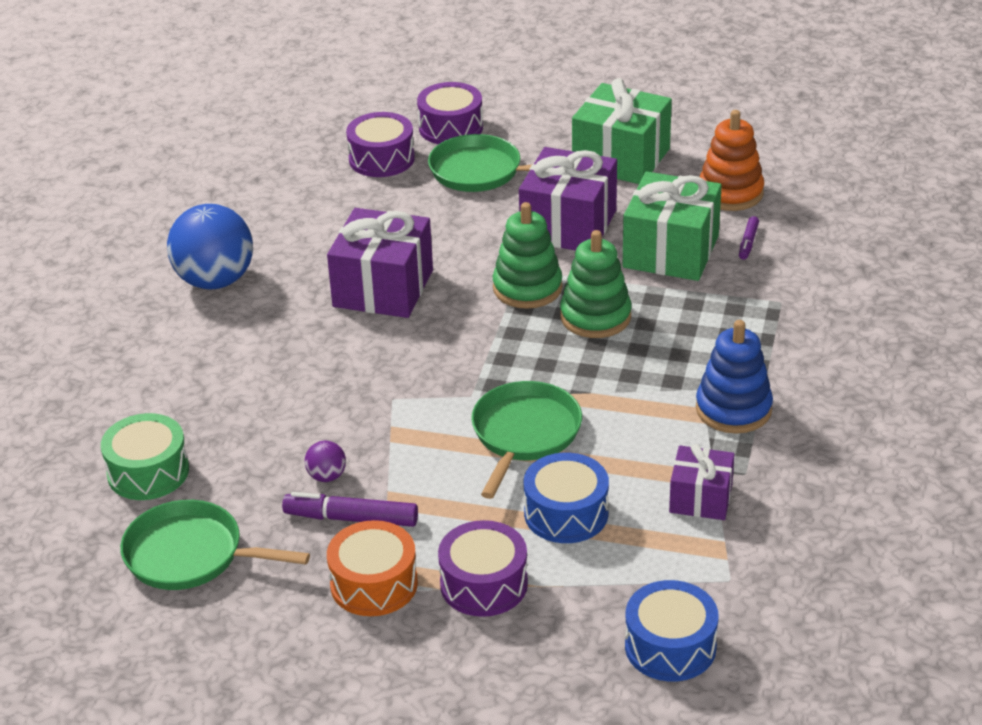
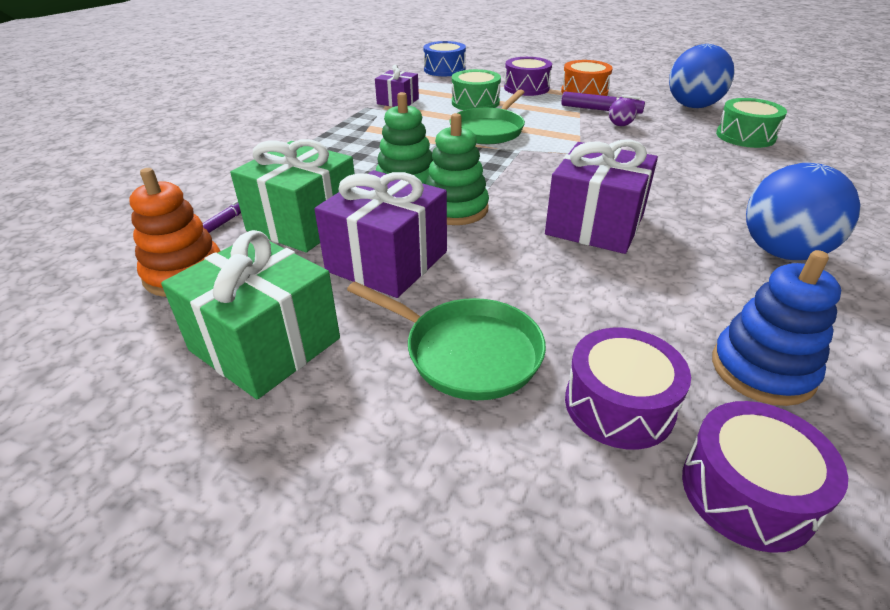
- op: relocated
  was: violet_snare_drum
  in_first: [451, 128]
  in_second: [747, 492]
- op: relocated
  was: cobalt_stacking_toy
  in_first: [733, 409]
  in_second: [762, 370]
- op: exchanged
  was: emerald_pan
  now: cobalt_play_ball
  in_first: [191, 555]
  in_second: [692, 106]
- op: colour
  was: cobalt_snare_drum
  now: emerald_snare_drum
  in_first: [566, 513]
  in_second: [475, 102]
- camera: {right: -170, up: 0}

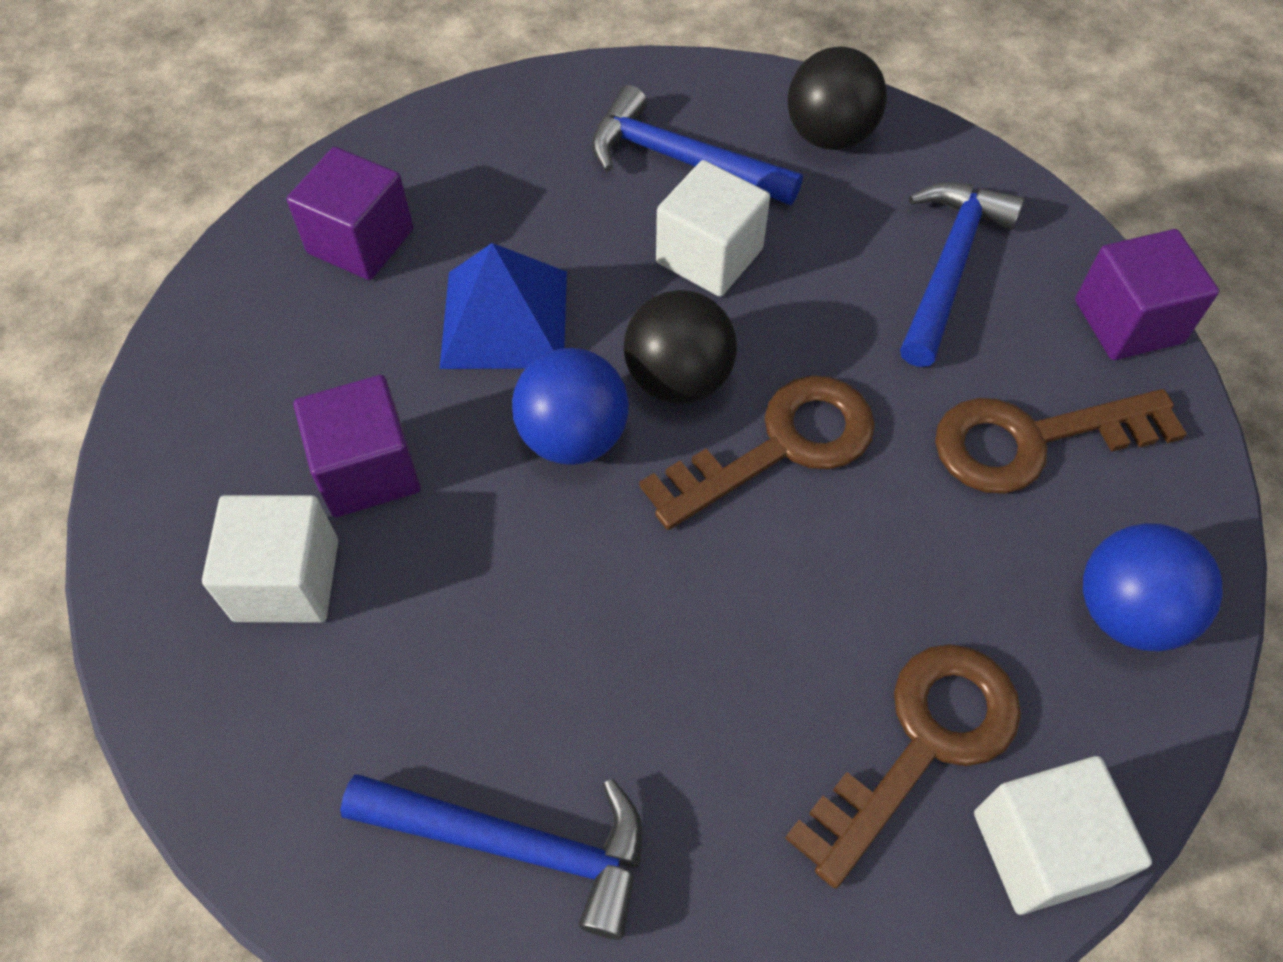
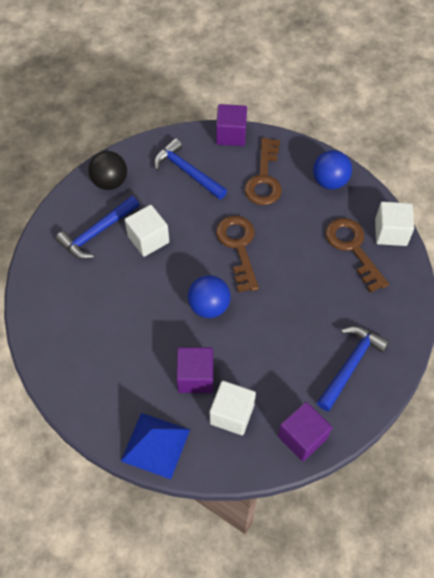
- op: missing
  was: jet-black_play_ball
  in_first: [678, 379]
- op: relocated
  was: violet_cube
  in_first: [360, 241]
  in_second: [302, 437]
- op: relocated
  was: cobalt_pyramid
  in_first: [505, 318]
  in_second: [155, 445]
- camera: {right: -70, up: 0}

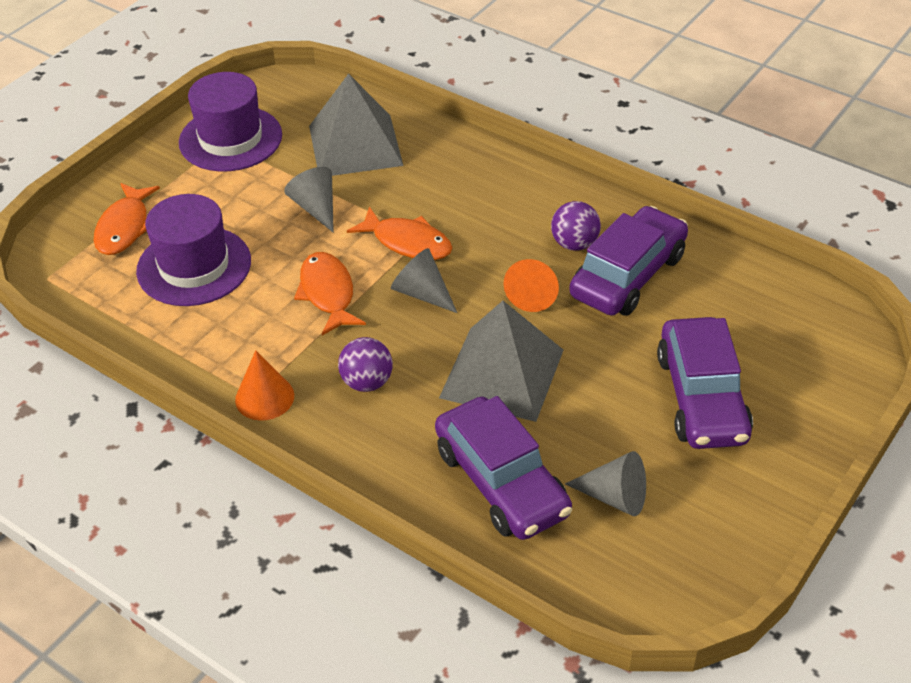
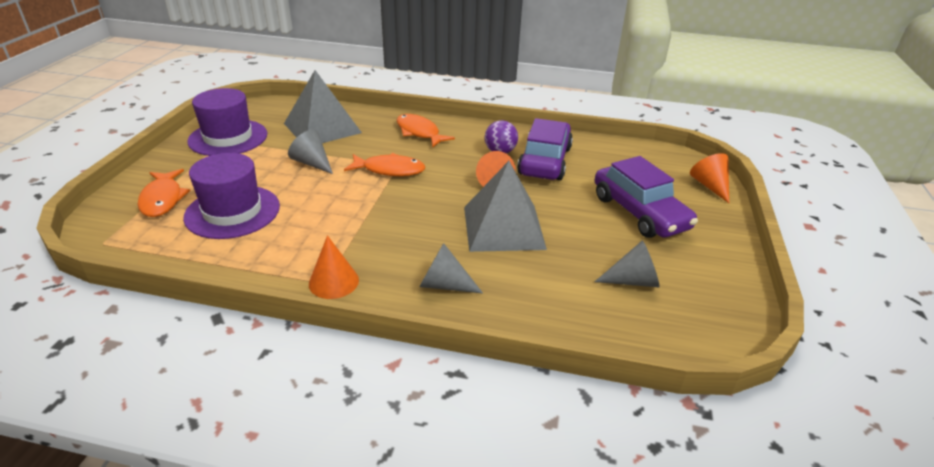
- op: missing
  was: violet_play_ball
  in_first: [367, 382]
- op: missing
  was: violet_toy_car
  in_first: [501, 482]
- op: appeared
  now: bright_orange_cone
  in_second: [710, 186]
- op: relocated
  was: bright_orange_toy_fish
  in_first: [328, 293]
  in_second: [419, 132]
- op: relocated
  was: ash-grey_cone
  in_first: [422, 293]
  in_second: [444, 284]
- camera: {right: -25, up: -10}

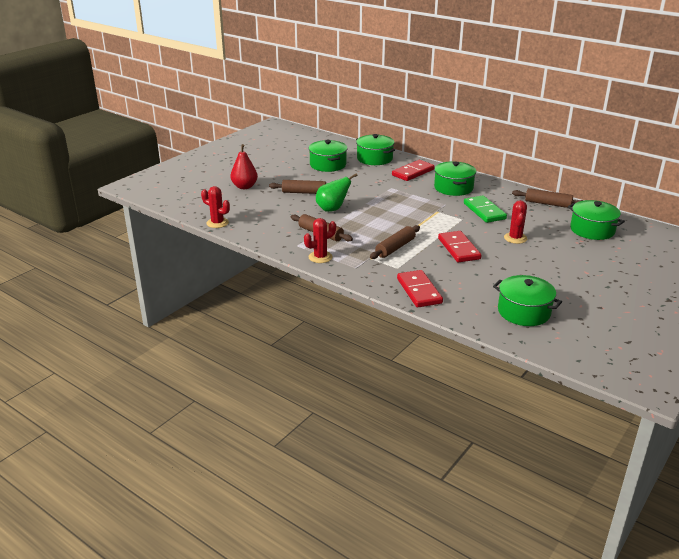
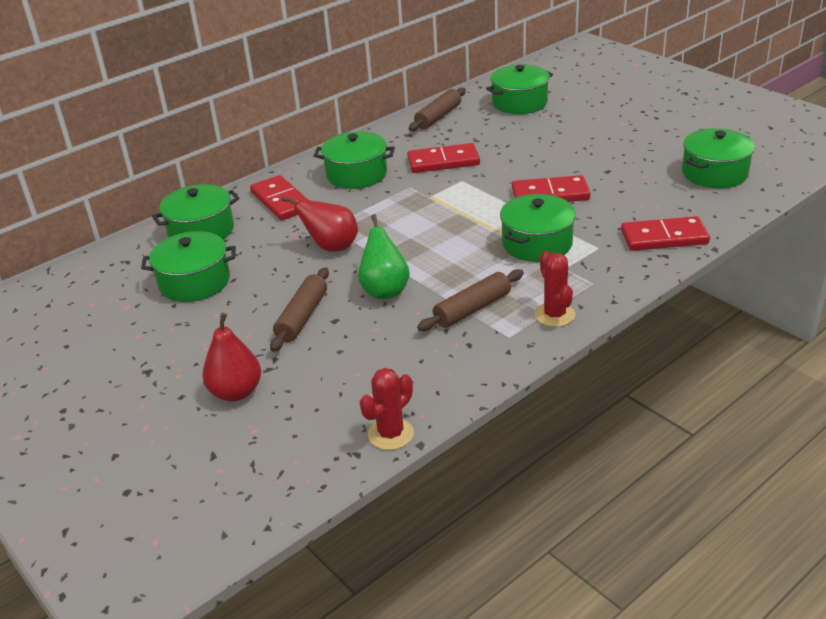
- op: missing
  was: red_cactus
  in_first: [515, 238]
- op: appeared
  now: red_pear
  in_second: [331, 247]
- op: exchanged
  was: russet_rolling_pin
  now: emerald_stockpot
  in_first: [395, 248]
  in_second: [537, 243]
- op: colour
  was: emerald_domino
  now: red_domino
  in_first: [484, 211]
  in_second: [443, 162]
- camera: {right: -75, up: 5}

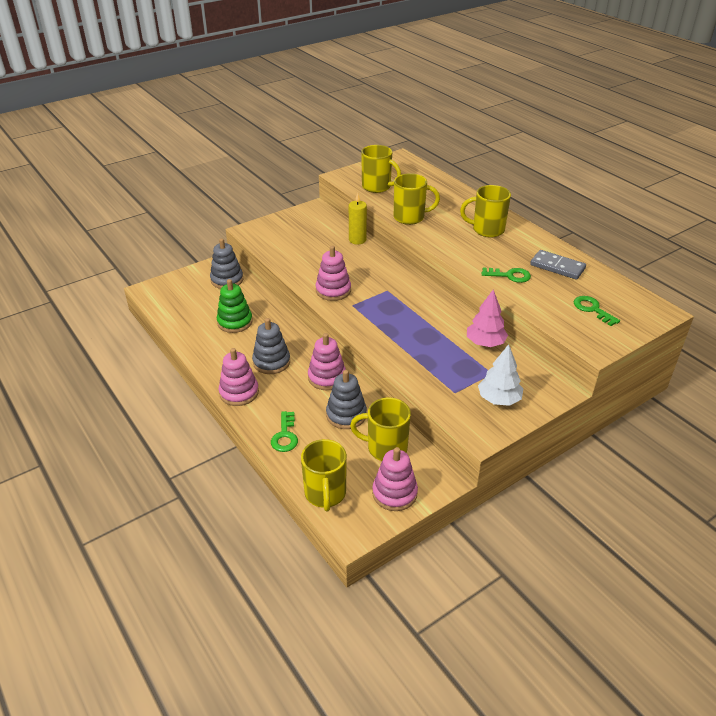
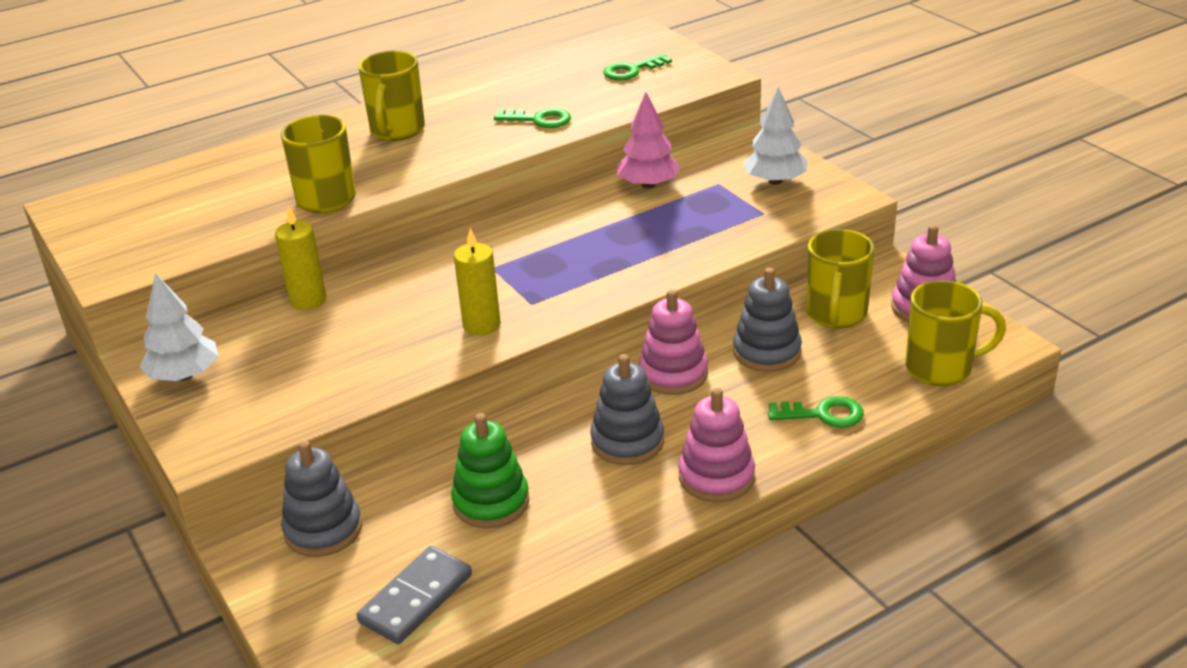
- op: missing
  was: golden_mug
  in_first: [377, 187]
- op: appeared
  now: white_fir_tree
  in_second: [184, 375]
- op: relocated
  was: ash-grey_domino
  in_first: [557, 267]
  in_second: [415, 598]
- op: exchanged
  was: rose-pink_stacking_toy
  now: golden_pillar_candle
  in_first: [333, 290]
  in_second: [481, 325]
- op: spun
  was: emerald_key
  in_first: [509, 275]
  in_second: [539, 120]
  clockwise: 90
- camera: {right: -85, up: -5}

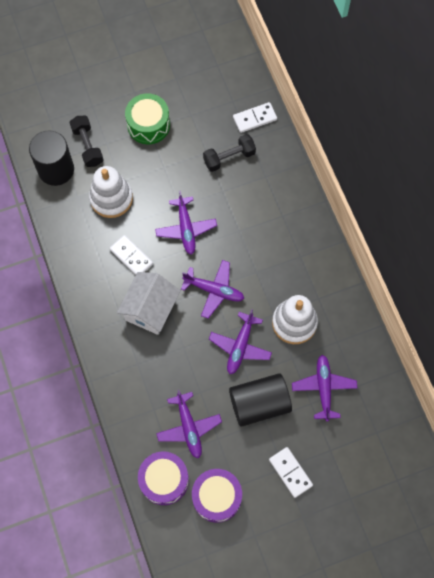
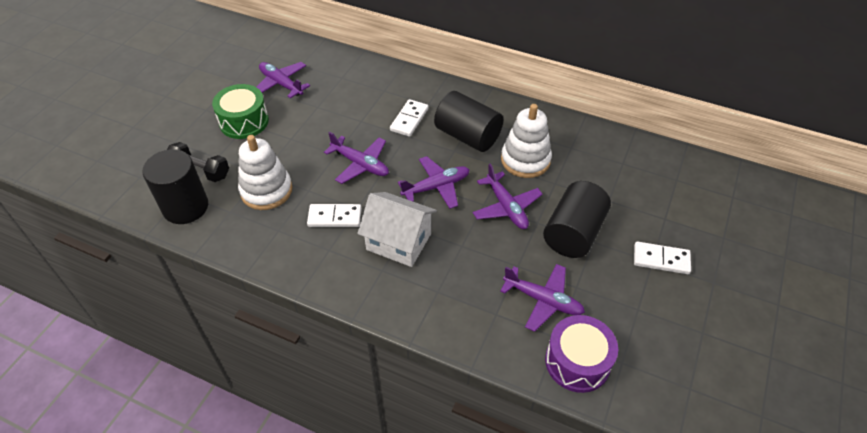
- op: missing
  was: violet_snare_drum
  in_first: [216, 497]
- op: missing
  was: jet-black_hand_weight
  in_first: [229, 157]
- op: appeared
  now: jet-black_cylinder_shape
  in_second: [467, 136]
- op: relocated
  was: white_domino
  in_first: [255, 118]
  in_second: [409, 119]
- op: relocated
  was: violet_toy_plane
  in_first: [323, 388]
  in_second: [281, 84]
- op: spun
  was: white_cottage
  in_first: [150, 309]
  in_second: [398, 241]
  clockwise: -45
- camera: {right: -45, up: -20}

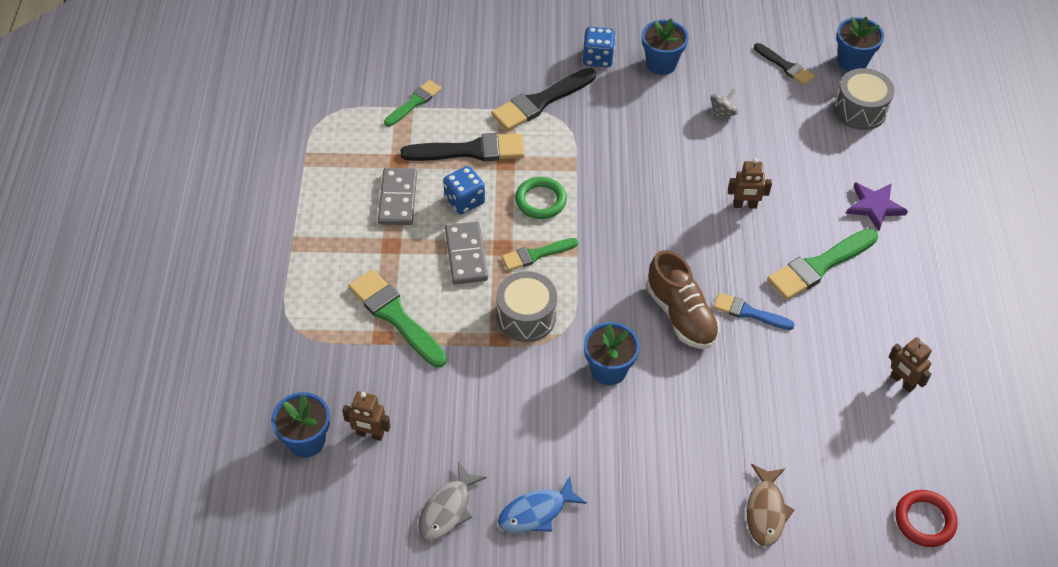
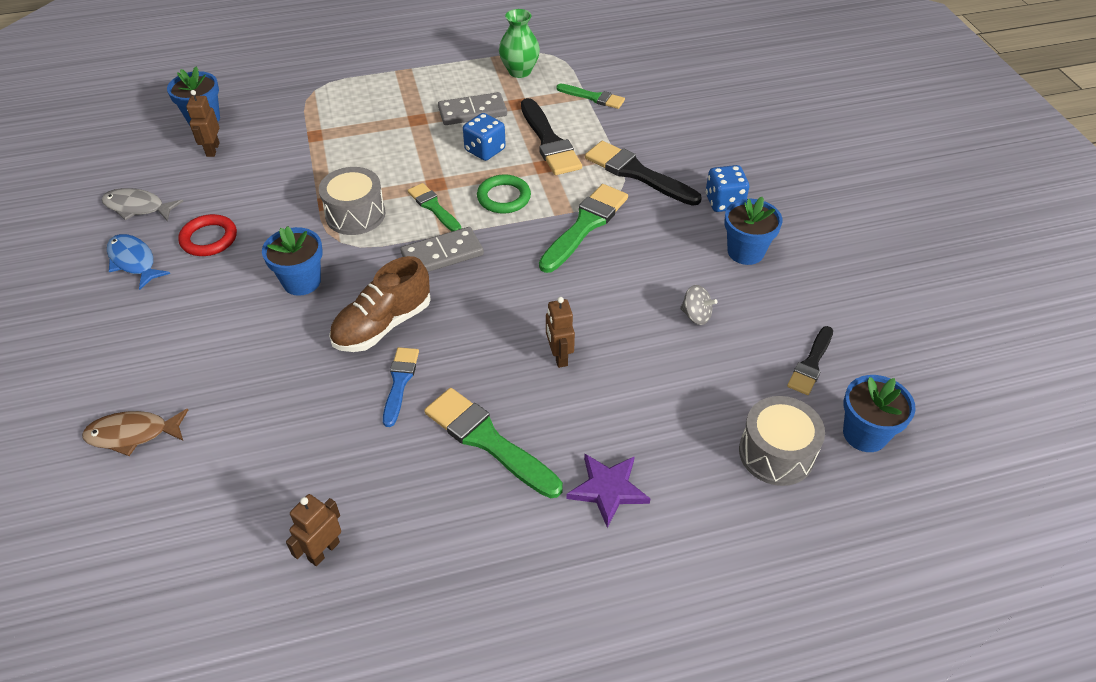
- op: appeared
  now: emerald_tall_vase
  in_second: [519, 71]
- op: relocated
  was: emerald_paintbrush
  in_first: [395, 316]
  in_second: [585, 225]
- op: relocated
  was: ash-grey_domino
  in_first: [466, 255]
  in_second: [442, 254]
- op: relocated
  was: red_hoop
  in_first: [924, 520]
  in_second: [209, 239]
- camera: {right: 75, up: -5}

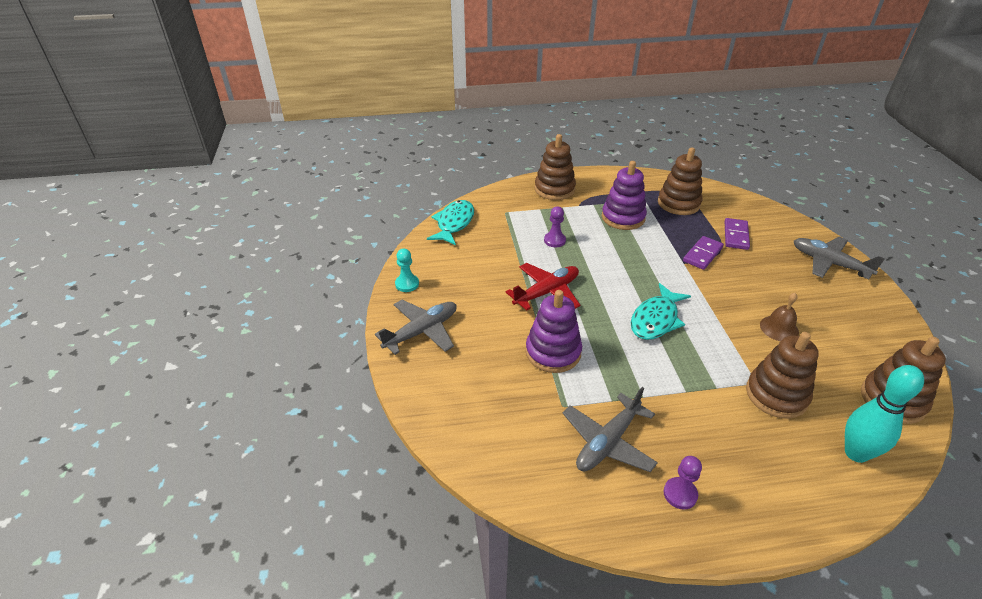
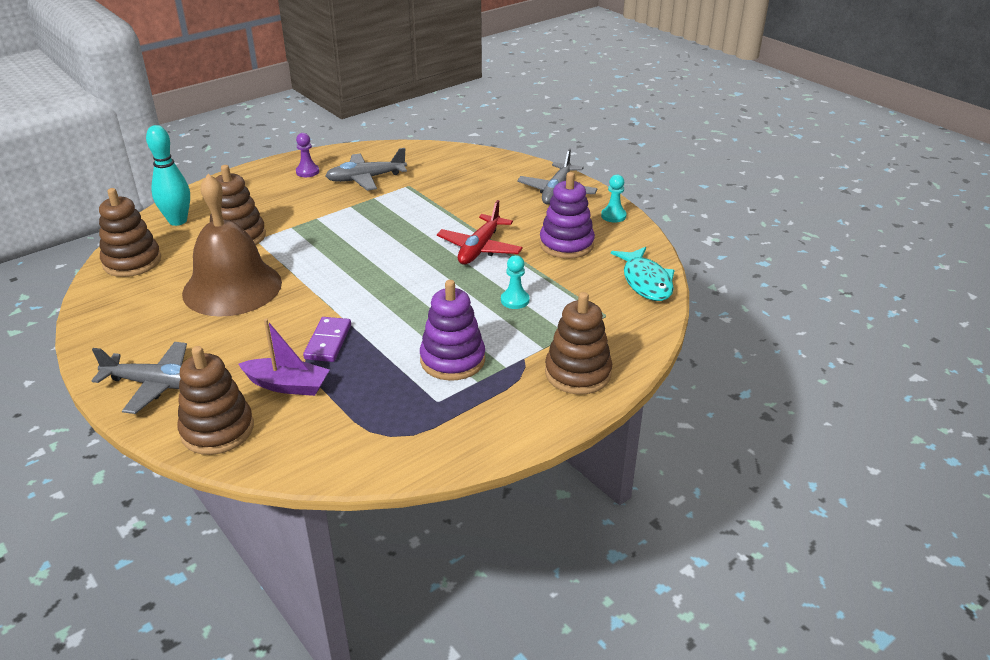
- op: missing
  was: turquoise_toy_fish
  in_first: [656, 319]
- op: relocated
  was: violet_stacking_toy
  in_first: [553, 352]
  in_second: [566, 244]
- op: relocated
  was: russet_stacking_toy
  in_first: [678, 203]
  in_second: [217, 430]
- op: exchanged
  was: violet_domino
  now: violet_boat
  in_first: [736, 235]
  in_second: [287, 385]
- op: colour
  was: violet_pawn
  now: turquoise_pawn
  in_first: [554, 240]
  in_second: [515, 300]
- op: spun
  was: ash-grey_toy_plane
  in_first: [607, 442]
  in_second: [365, 179]
  clockwise: -120
- op: size
  was: russet_bell
  in_first: [779, 328]
  in_second: [232, 287]
  ratio: 2.4
- camera: {right: 150, up: -5}

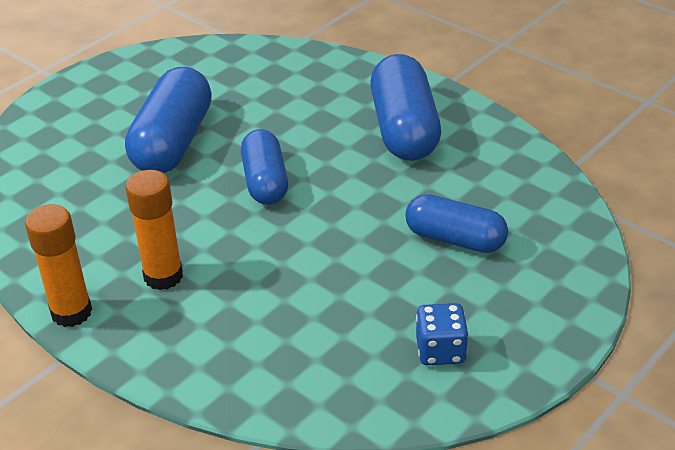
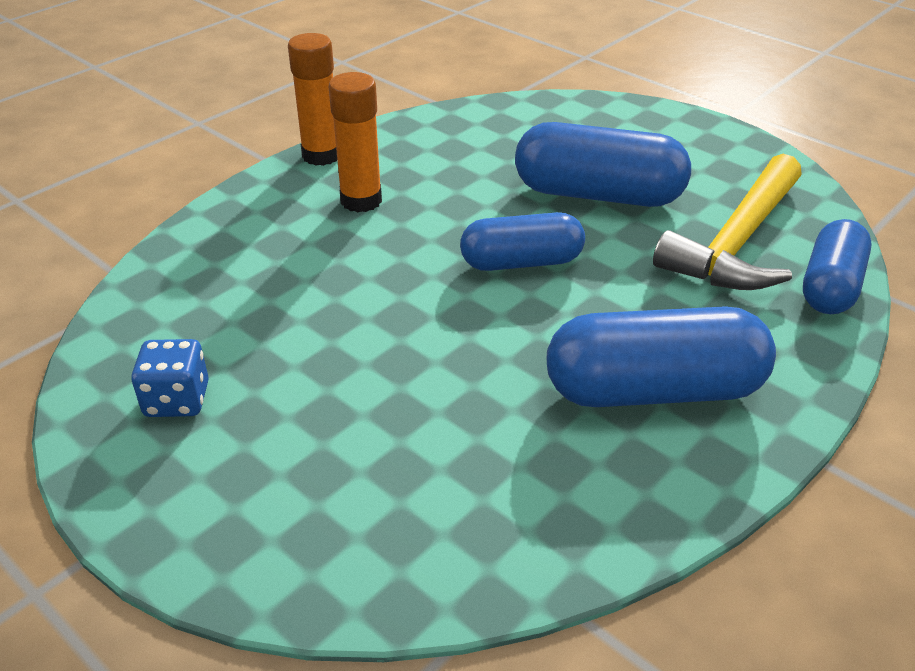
- op: appeared
  now: golden_claw_hammer
  in_second: [737, 242]
- op: relocated
  was: cobalt_capsule
  in_first: [455, 239]
  in_second: [830, 286]
- camera: {right: 90, up: 0}

